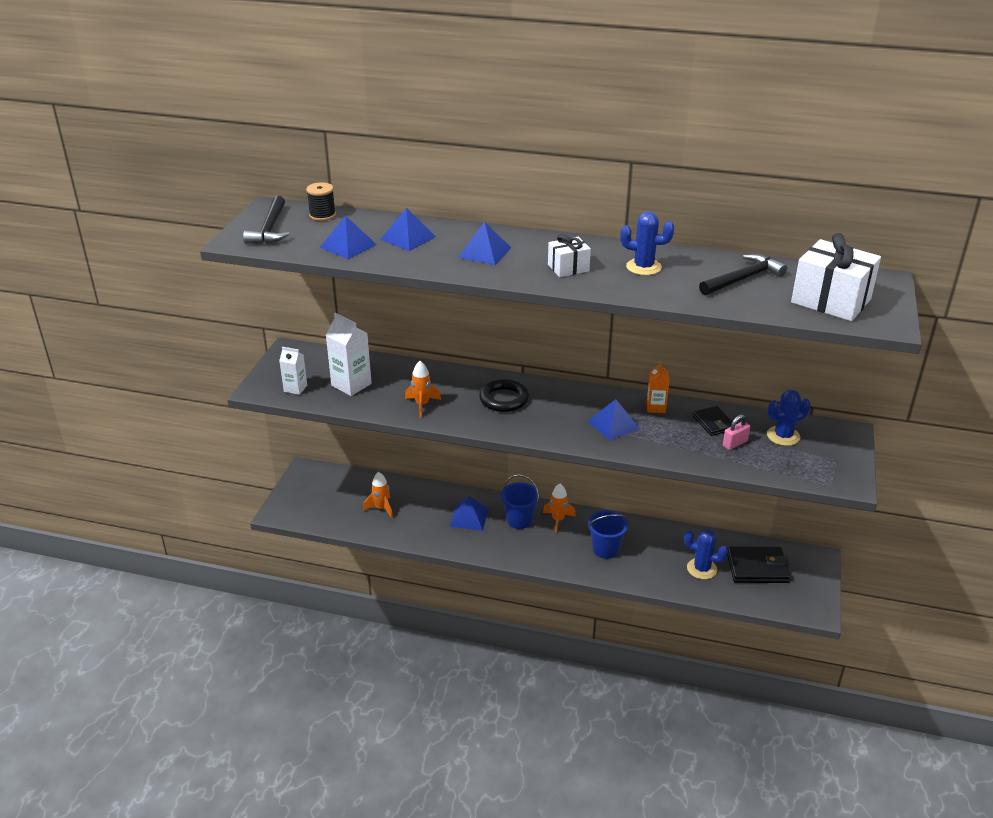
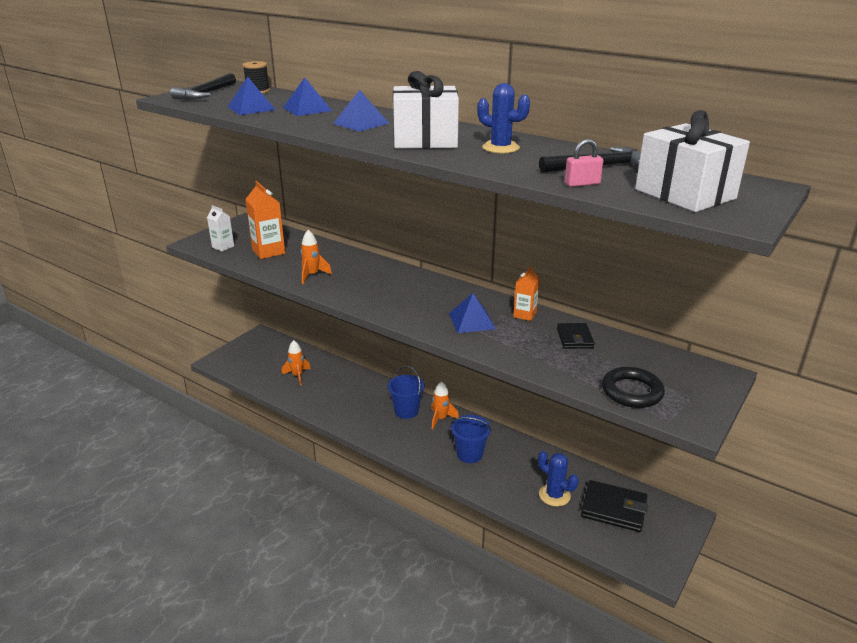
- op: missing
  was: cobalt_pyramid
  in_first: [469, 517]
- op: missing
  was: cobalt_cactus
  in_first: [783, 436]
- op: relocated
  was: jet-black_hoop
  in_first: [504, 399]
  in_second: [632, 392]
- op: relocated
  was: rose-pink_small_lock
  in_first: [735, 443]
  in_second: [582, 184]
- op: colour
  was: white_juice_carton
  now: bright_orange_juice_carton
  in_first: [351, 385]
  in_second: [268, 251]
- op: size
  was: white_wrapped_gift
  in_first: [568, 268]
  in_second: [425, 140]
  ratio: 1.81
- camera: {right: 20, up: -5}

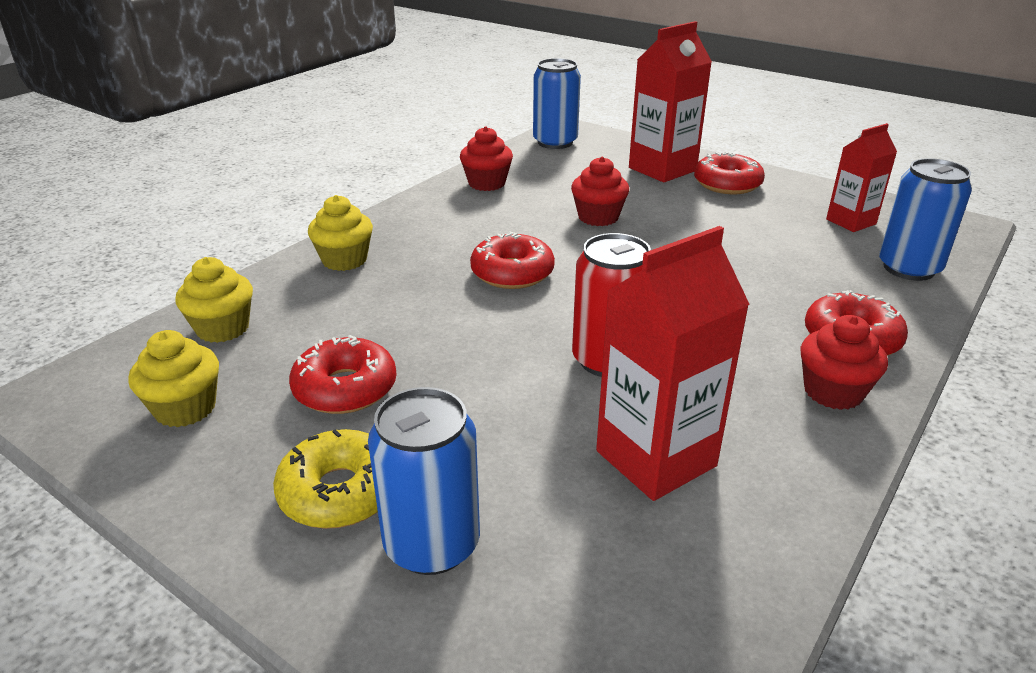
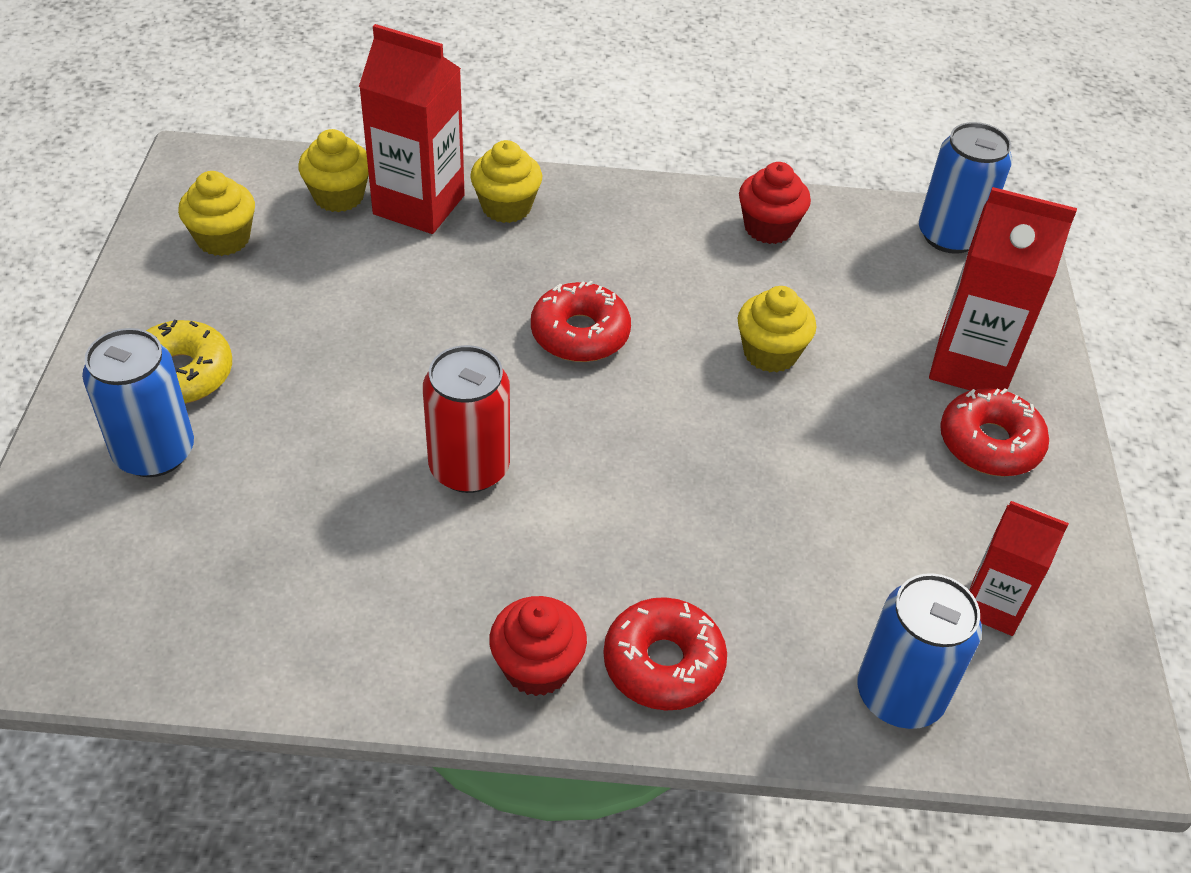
- op: missing
  was: red_donut
  in_first: [345, 388]
- op: relocated
  was: red_juice_carton
  in_first: [656, 458]
  in_second: [419, 205]
- op: colour
  was: red_cupcake
  now: golden_cupcake
  in_first: [598, 217]
  in_second: [770, 353]
- camera: {right: 55, up: 15}

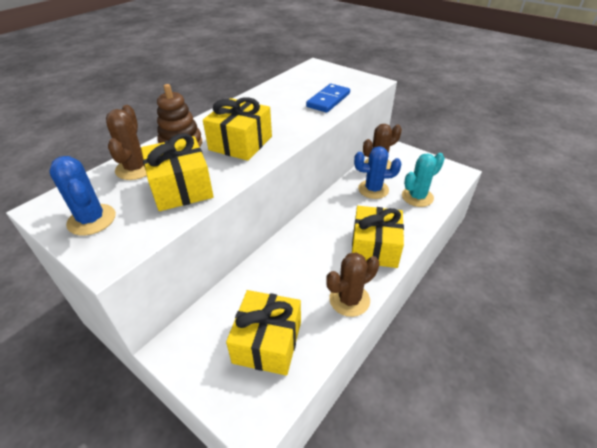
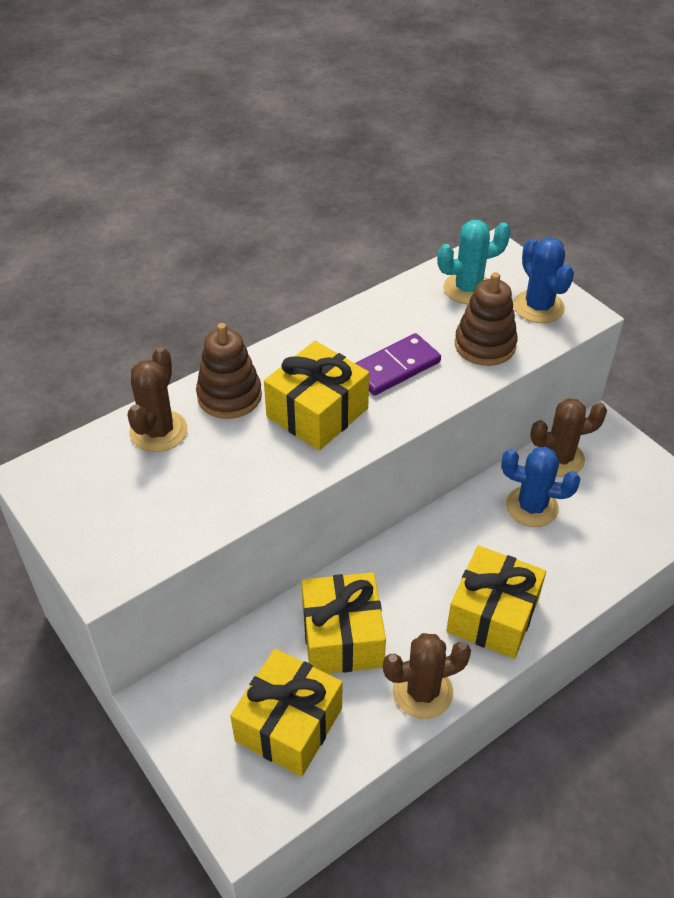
- op: appeared
  now: violet_domino
  in_second: [395, 368]
- op: relocated
  was: cobalt_cactus
  in_first: [92, 220]
  in_second: [538, 307]
- op: relocated
  was: golden_wrapped_gift
  in_first: [181, 188]
  in_second: [342, 637]
- op: relocated
  was: turquoise_cactus
  in_first: [417, 197]
  in_second: [468, 289]
- op: exchanged
  was: cobalt_domino
  now: russet_stacking_toy
  in_first: [328, 100]
  in_second: [485, 345]
- camera: {right: 15, up: 5}

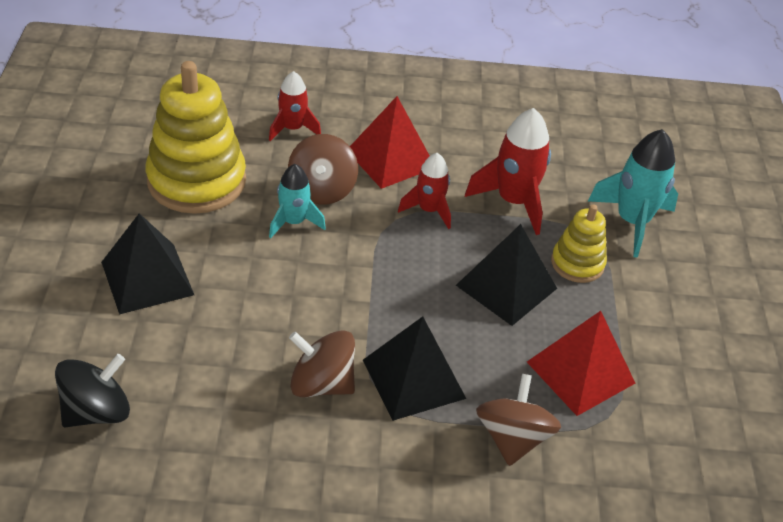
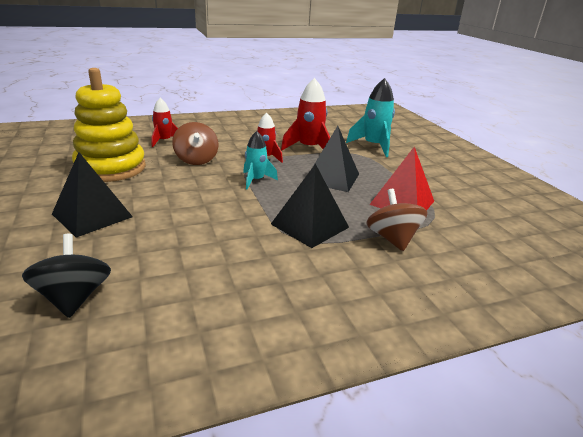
- op: missing
  was: russet_toy_top
  in_first: [321, 384]
- op: missing
  was: red_pyramid
  in_first: [390, 158]
- op: missing
  was: golden_stacking_toy
  in_first: [577, 263]
- op: relocated
  was: turquoise_spaceship
  in_first: [294, 222]
  in_second: [256, 180]
- op: spun
  was: jet-black_toy_top
  in_first: [96, 411]
  in_second: [74, 297]
  clockwise: -45
- camera: {right: -20, up: -15}

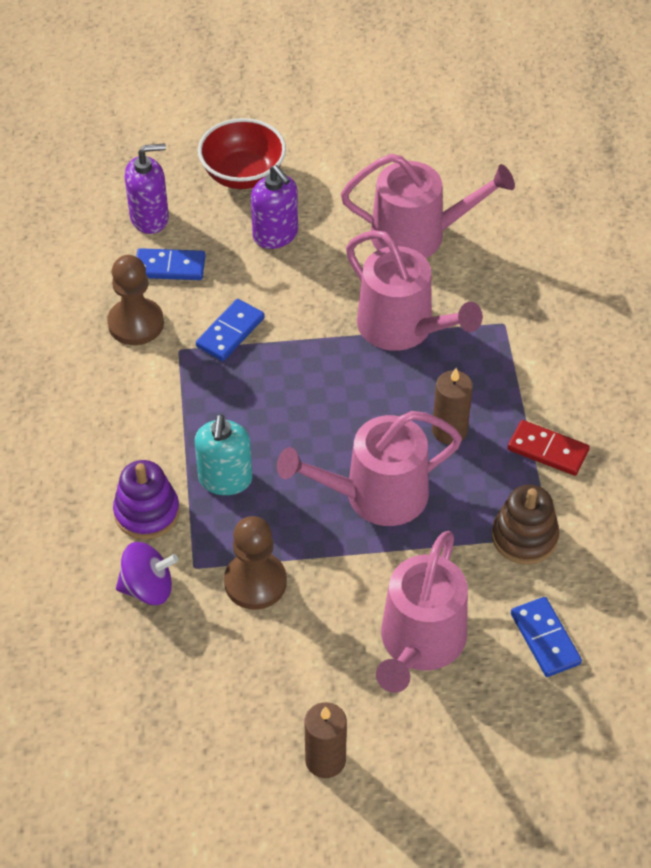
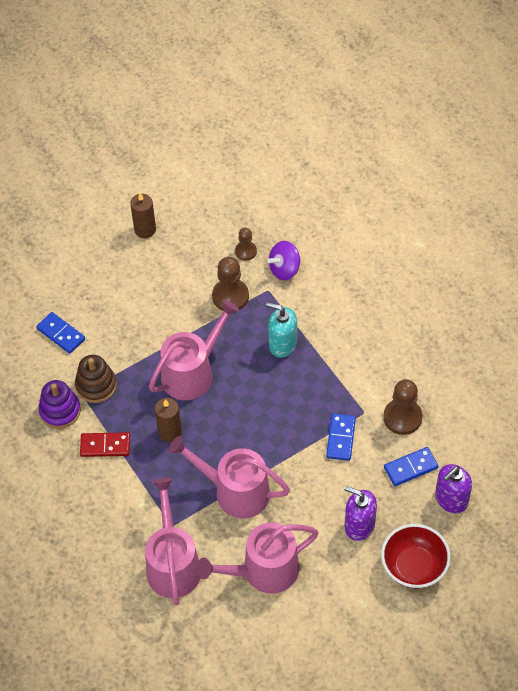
- op: appeared
  now: russet_pawn
  in_second: [246, 251]
- op: relocated
  was: violet_stacking_toy
  in_first: [147, 512]
  in_second: [60, 411]
- op: relocated
  was: rose-pink_watering_can
  in_first: [420, 643]
  in_second: [173, 564]
- op: spun
  was: turquoise_soap_dispenser
  in_first: [225, 479]
  in_second: [282, 344]
  clockwise: -45
- camera: {right: 155, up: 5}

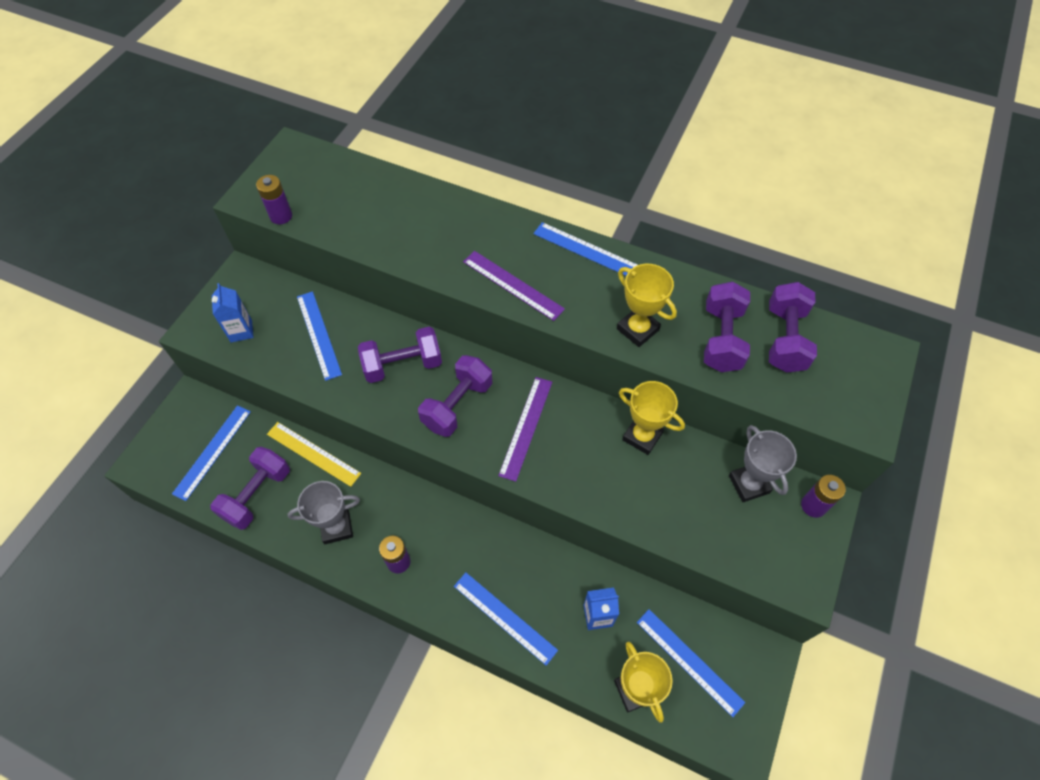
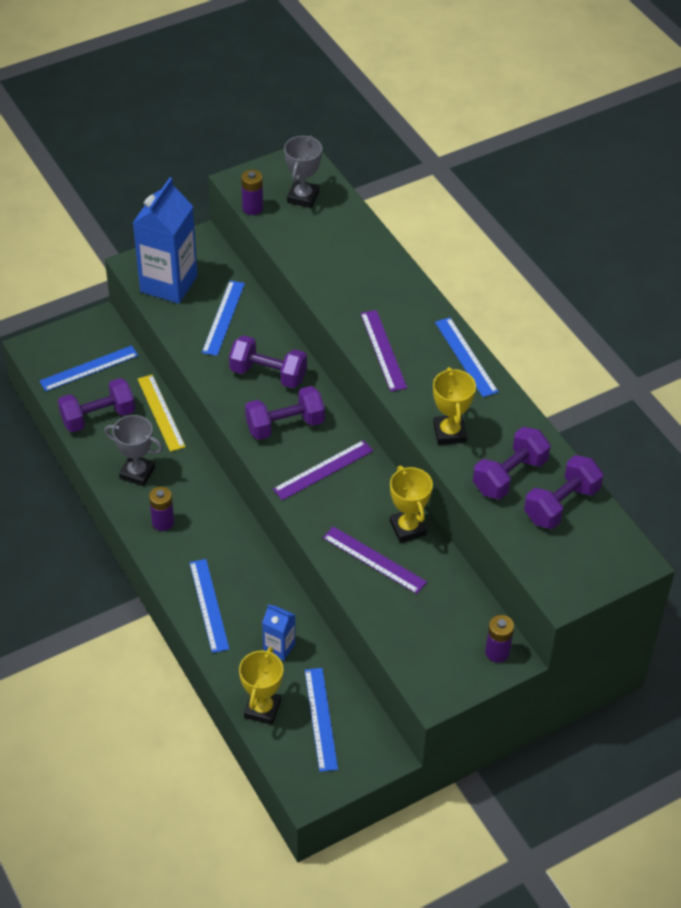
- op: appeared
  now: violet_measuring_stick
  in_second: [374, 560]
- op: relocated
  was: ash-grey_award_cup
  in_first: [749, 484]
  in_second: [303, 197]
- op: size
  was: cobalt_juice_carton
  in_first: [241, 331]
  in_second: [169, 284]
  ratio: 2.06
- camera: {right: 35, up: -10}

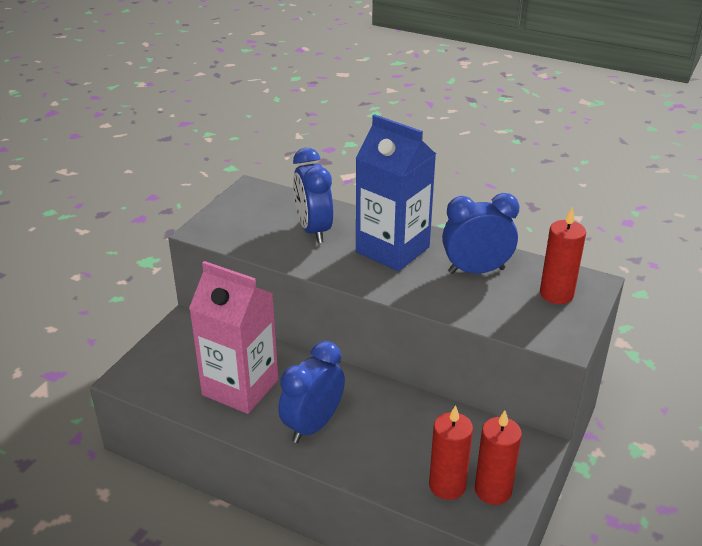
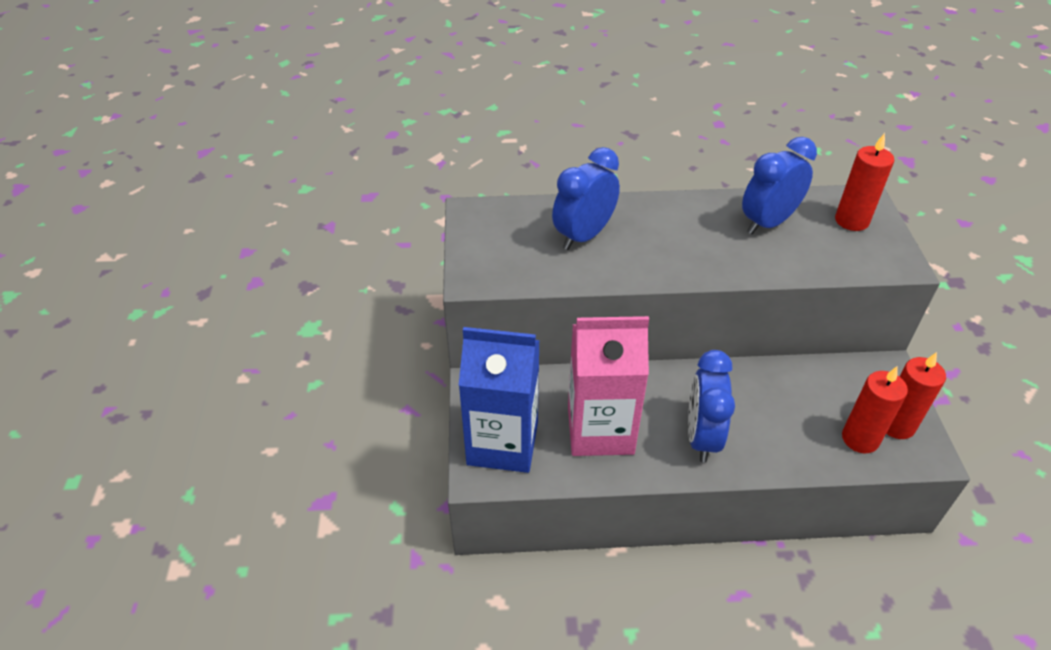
- op: relocated
  was: cobalt_juice_carton
  in_first: [392, 249]
  in_second: [502, 443]
- op: spun
  was: cobalt_clock
  in_first: [313, 230]
  in_second: [583, 236]
  clockwise: 90
- camera: {right: -30, up: 10}

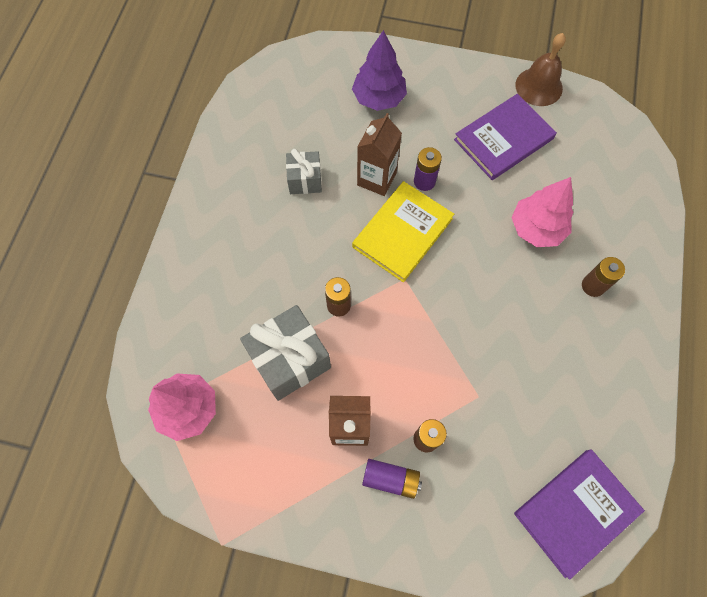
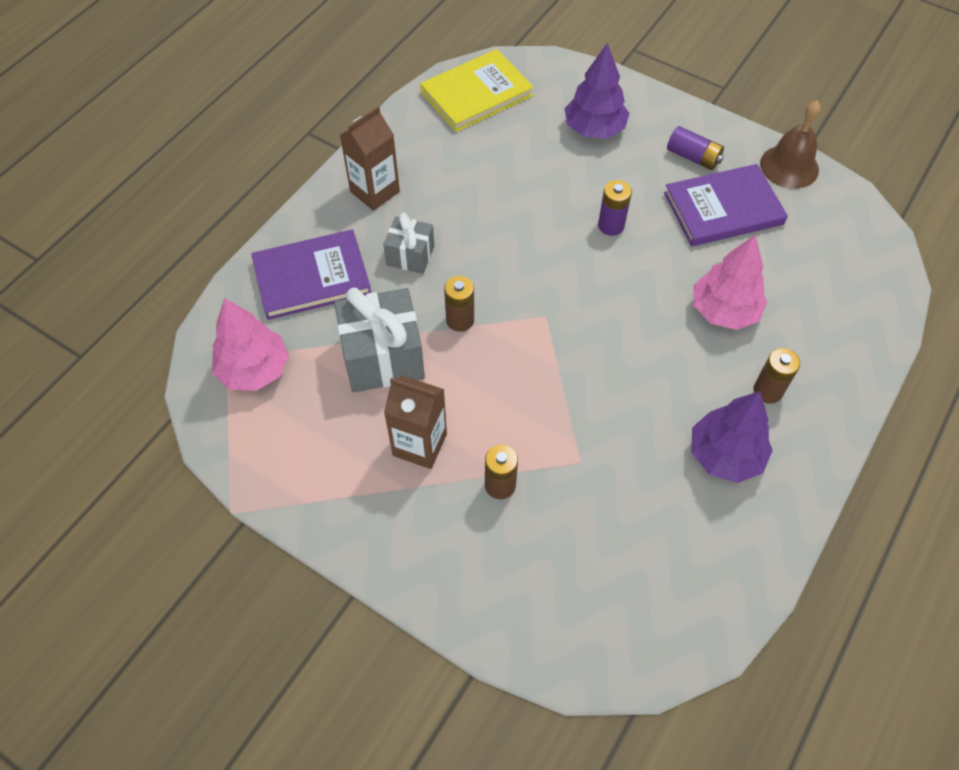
- op: appeared
  now: violet_fir_tree
  in_second: [725, 455]
- op: relocated
  was: ash-grey_wrapped_gift
  in_first: [305, 180]
  in_second: [410, 255]
- op: relocated
  was: golden_book
  in_first: [402, 233]
  in_second: [476, 94]
- op: relocated
  was: russet_juice_carton
  in_first: [376, 179]
  in_second: [375, 192]
- op: relocated
  was: violet_power_cell
  in_first: [390, 479]
  in_second: [693, 157]
- op: relocated
  was: violet_book
  in_first: [576, 511]
  in_second: [312, 277]
- camera: {right: 20, up: -10}

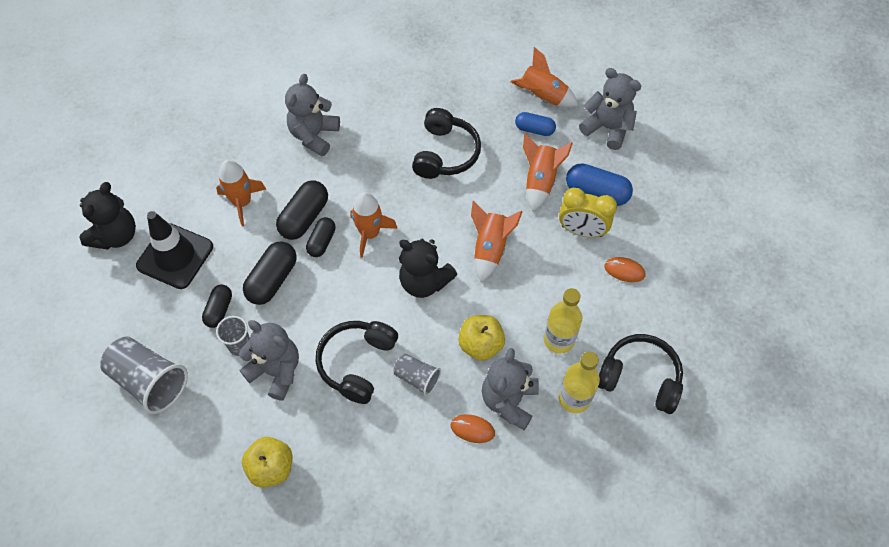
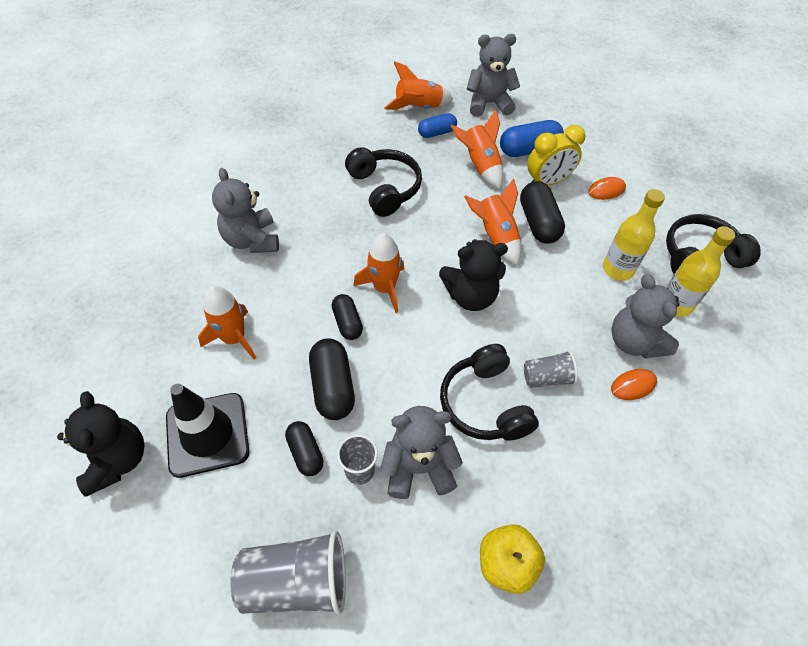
- op: missing
  was: golden_apple
  in_first: [480, 345]
- op: relocated
  was: jet-black_capsule
  in_first: [304, 217]
  in_second: [538, 223]
- camera: {right: -40, up: -5}

